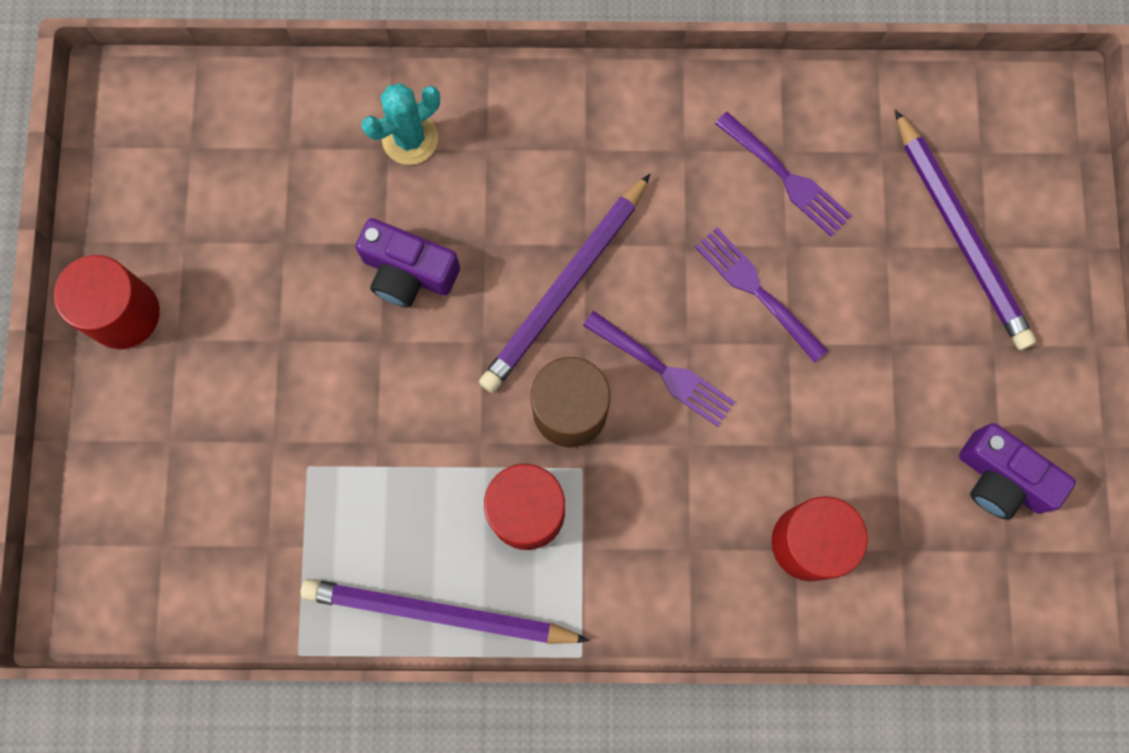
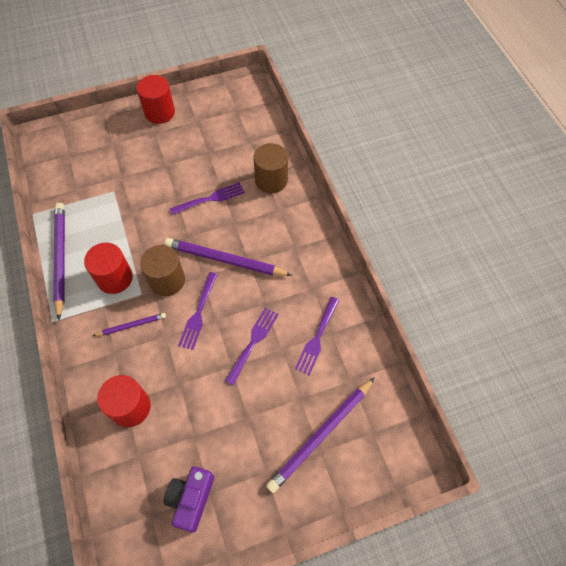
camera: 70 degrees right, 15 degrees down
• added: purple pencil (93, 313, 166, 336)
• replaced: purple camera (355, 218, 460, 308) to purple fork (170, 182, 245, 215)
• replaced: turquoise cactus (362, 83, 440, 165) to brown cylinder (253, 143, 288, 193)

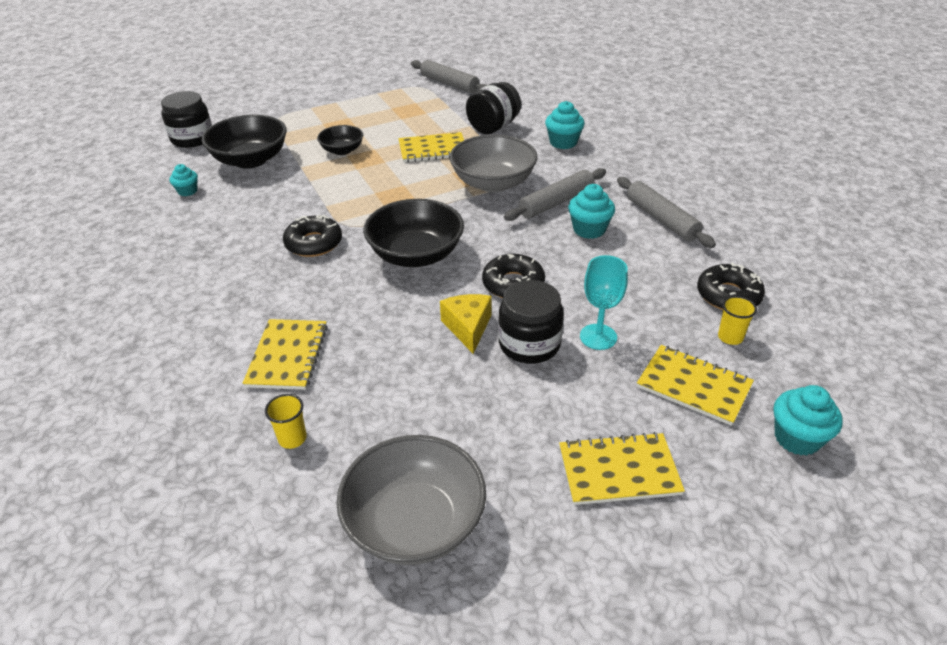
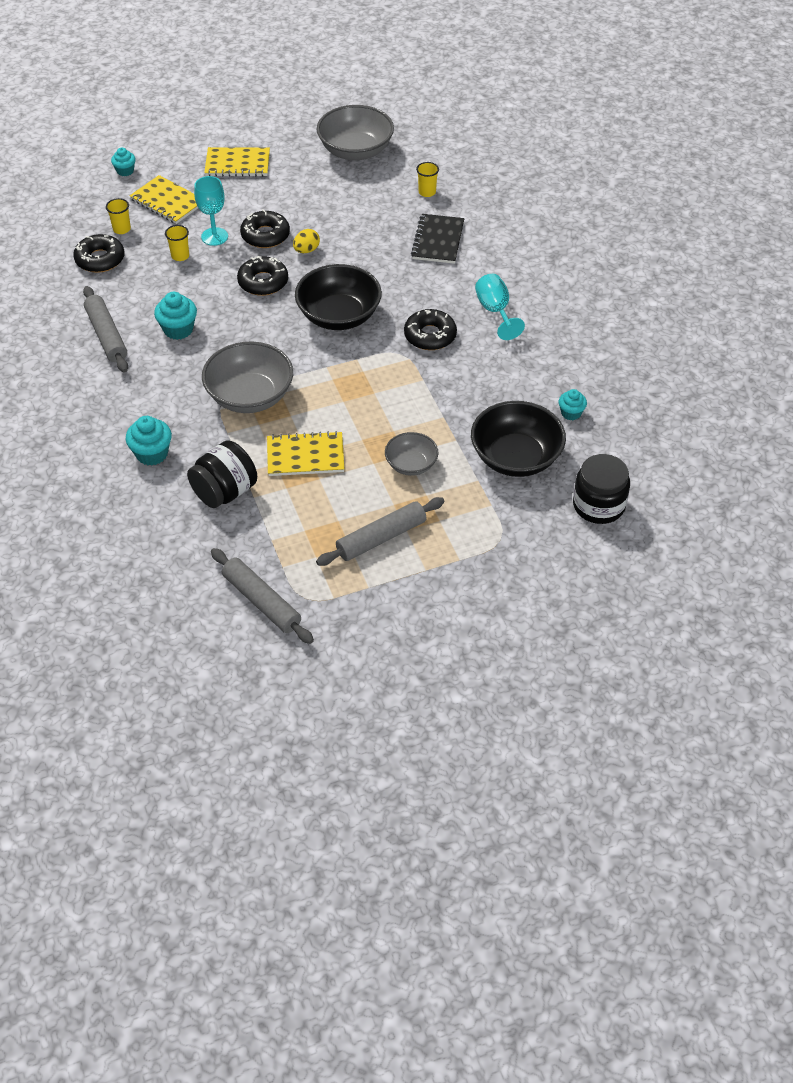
camera: 175 degrees left, 10 degrees up
• resized: turquoise cupcake (774, 385, 843, 456) = (111, 148, 136, 176) x0.64
• added: yellow cup (165, 225, 189, 261)
• replaced: black jar (498, 280, 564, 364) to black donut (240, 210, 290, 248)
• replaced: yellow cheese (440, 294, 492, 354) to yellow egg (293, 229, 320, 253)
• moved: grey rolling pin (504, 168, 606, 221) to (316, 497, 445, 566)
• recoloured: black bowl (317, 125, 363, 155) to grey bowl (385, 432, 438, 476)
• recoloured: yellow notebook (242, 319, 328, 390) to black notebook (411, 214, 464, 264)
• added: turquoise goblet (475, 274, 525, 340)

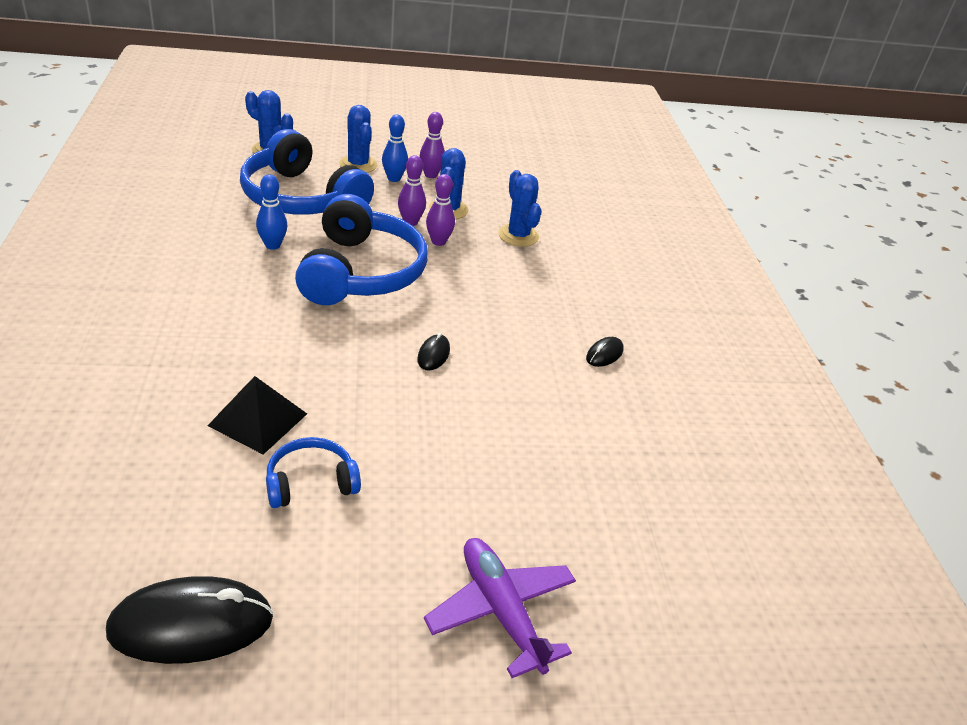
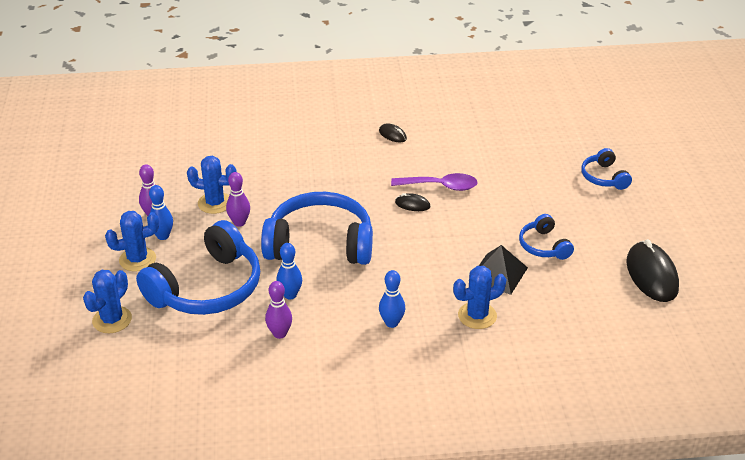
camera: 85 degrees left, 0 degrees up
• moved: purple bowling pin (426, 174, 455, 246) to (265, 281, 292, 339)
• added: blue bowling pin (379, 270, 405, 328)
• added: purple spoon (391, 173, 478, 191)
• moved: blue cactus (498, 170, 541, 247) to (453, 266, 506, 329)
• replaced: purple plane (424, 538, 576, 678) to blue headphones (581, 148, 632, 190)

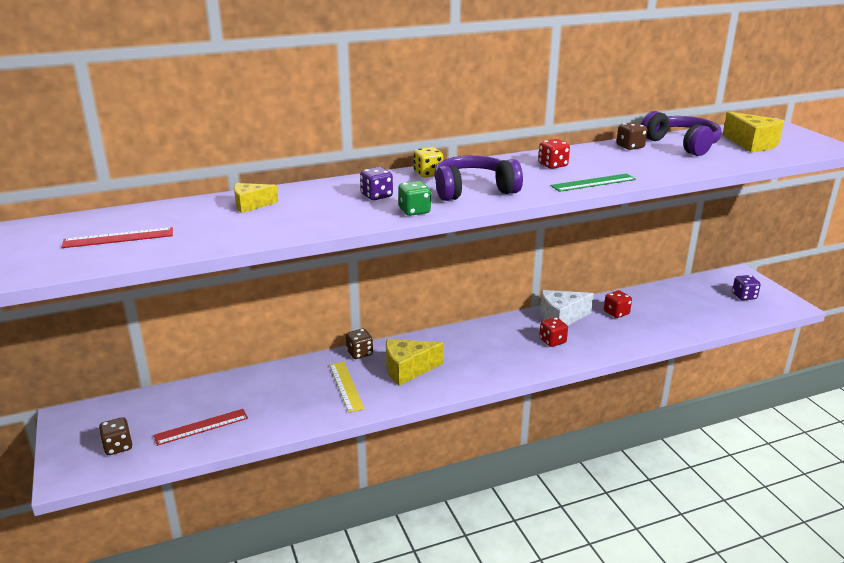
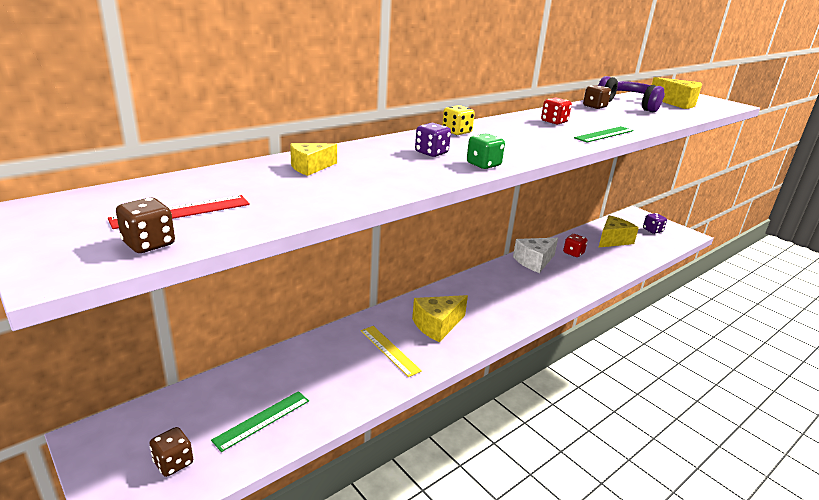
camera: 20 degrees left, 0 degrees up
• moved: brown dice (346, 329, 373, 359) to (116, 198, 175, 253)
• recoloured: red ruler (154, 409, 248, 446) to green ruler (211, 391, 309, 452)
• added: yellow cheese (598, 215, 639, 248)
• removed: purple headphones (434, 155, 523, 201)
• removed: red dice (539, 317, 568, 347)

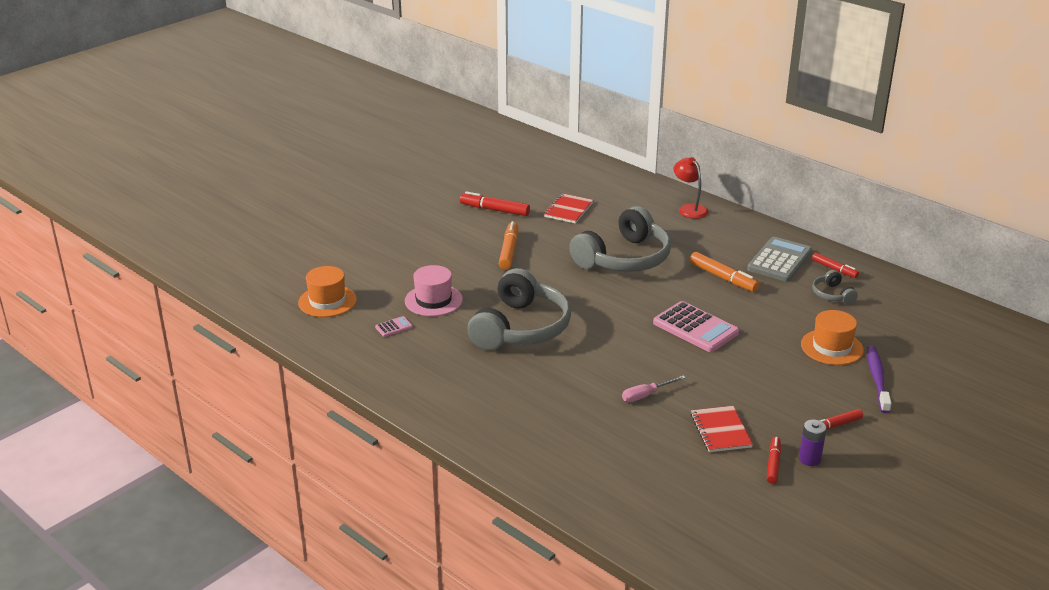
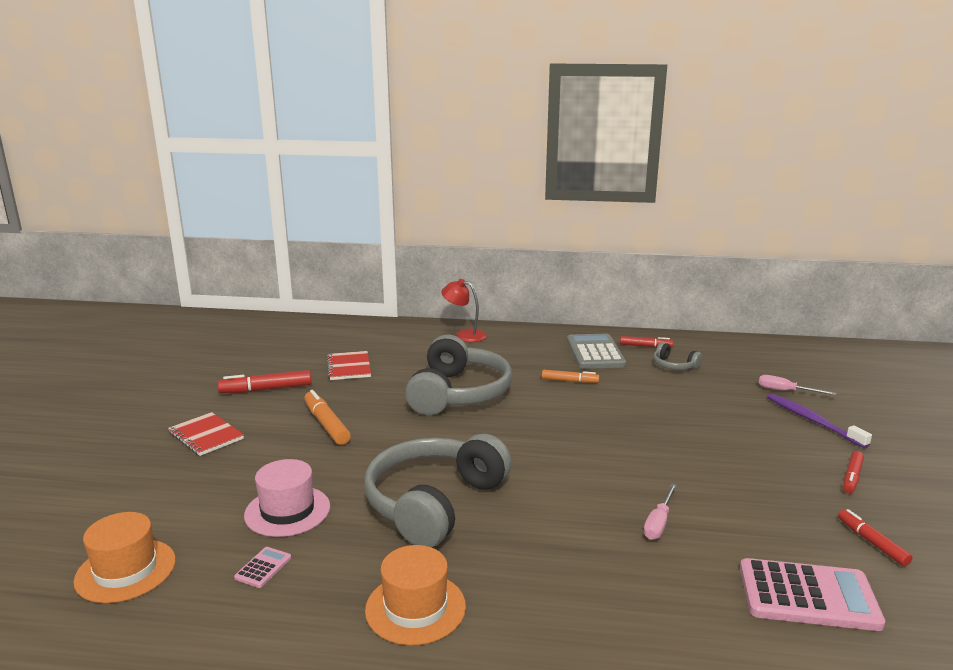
camera: 35 degrees left, 10 degrees down
• moved: red notebook (691, 406, 753, 452) to (168, 412, 244, 456)
• turned: grey headphones (467, 268, 571, 350) = (364, 434, 512, 547) 135 degrees counterclockwise
• moved: orange hat (801, 310, 864, 365) to (365, 545, 466, 645)
• resized: orange marker (690, 252, 759, 292) = (542, 370, 599, 383) x0.65
• moved: pink calculator (653, 301, 739, 352) to (740, 558, 885, 631)
• added: pink screwdriver (759, 375, 836, 395)
• removed: purple battery (799, 420, 827, 466)

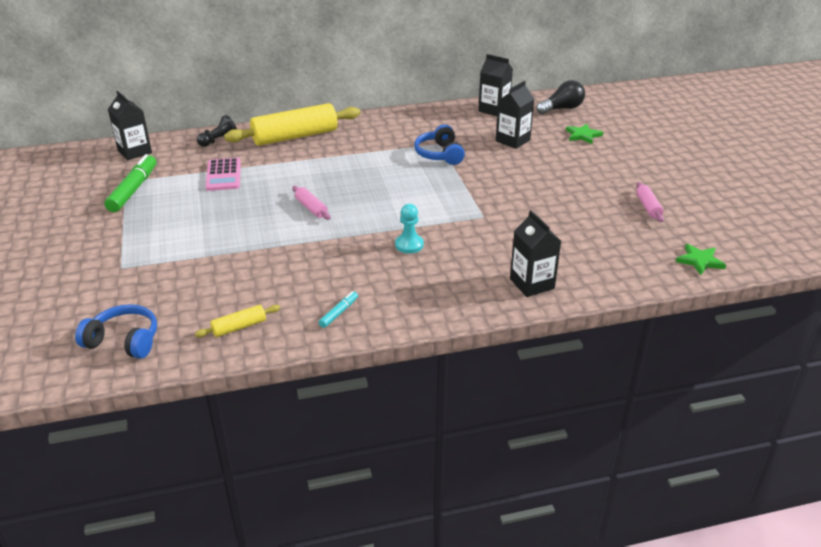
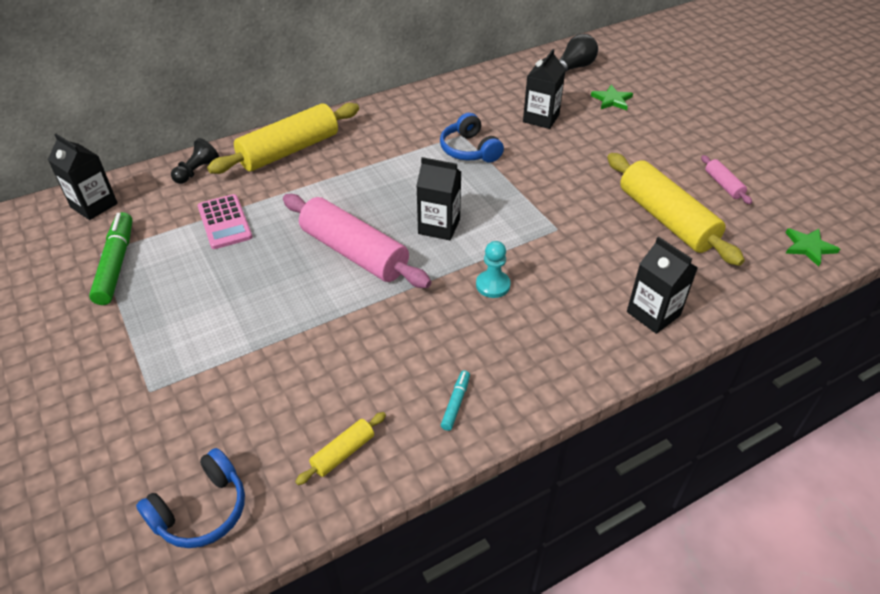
camera: 15 degrees left, 10 degrees up
• turned: blue headphones (75, 304, 157, 359) = (136, 448, 245, 548) 135 degrees clockwise
• resized: pink rolling pin (292, 186, 331, 220) = (283, 194, 431, 288) x2.23
• moved: black carton (478, 54, 513, 116) to (416, 157, 461, 240)
• added: yellow rolling pin (607, 153, 745, 266)

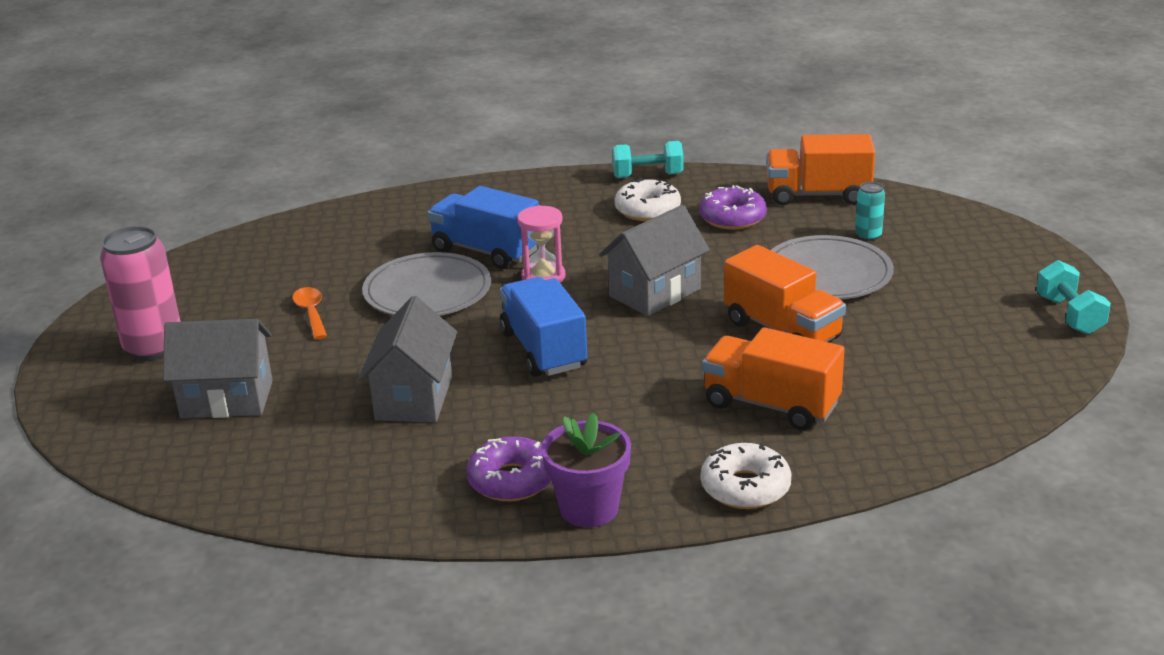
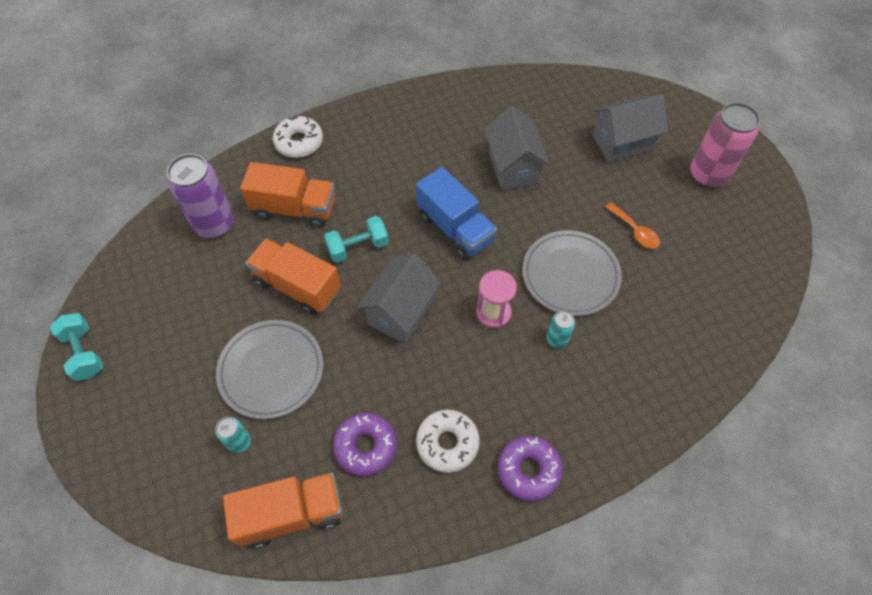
camera: 160 degrees right, 30 degrees up
• added: purple can (167, 154, 234, 238)
• moved: turquoise dumbbell (612, 141, 684, 178) to (324, 216, 389, 263)
• moved: purple donut (466, 436, 552, 501) to (498, 436, 563, 501)
• replaced: blue truck (427, 186, 539, 269) to turquoise can (546, 310, 576, 348)
• removed: purple flower pot (541, 412, 631, 527)

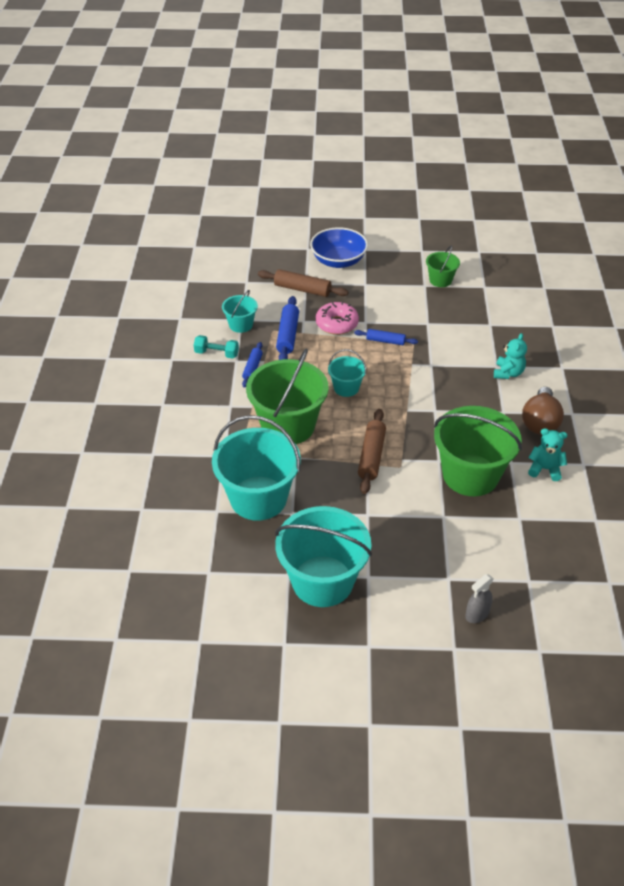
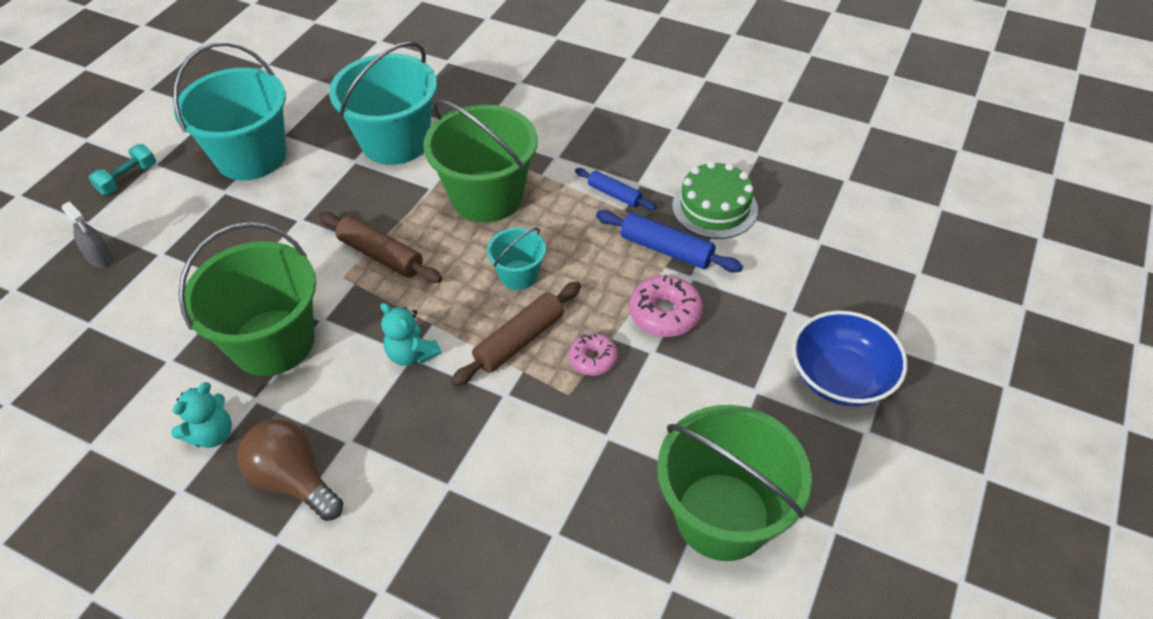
camera: 115 degrees right, 5 degrees up
• turned: grey spray bottle (465, 574, 494, 623) = (62, 201, 113, 268) 150 degrees clockwise
• moved: turquoise dumbbell (194, 335, 239, 358) to (88, 144, 156, 195)
• moved: turquoise teddy bear (494, 333, 527, 379) to (381, 303, 441, 366)
• moved: brown rolling pin (258, 269, 348, 297) to (451, 282, 581, 386)
• replaced: blue rolling pin (354, 329, 418, 345) to pink donut (569, 333, 618, 376)
• resized: green bucket (426, 246, 460, 287) = (657, 405, 812, 561) x2.02
• replaced: turquoise bucket (222, 290, 258, 333) to green cake (672, 161, 758, 239)

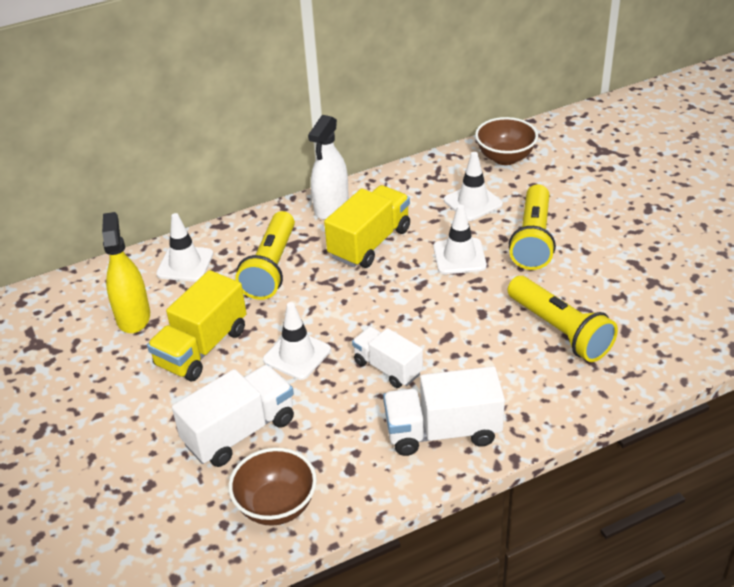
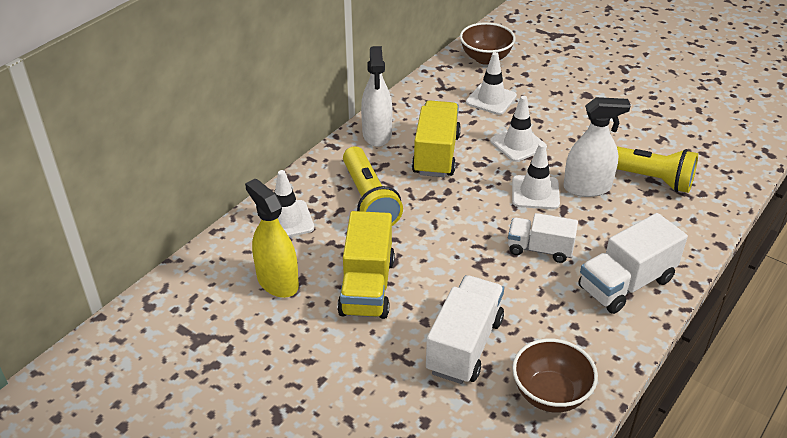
camera: 30 degrees left, 0 degrees up
• moved: white traffic cone (263, 302, 331, 380) to (512, 143, 560, 209)
• added: white spray bottle (563, 97, 631, 197)
• removed: yellow flashlight (509, 184, 556, 270)

